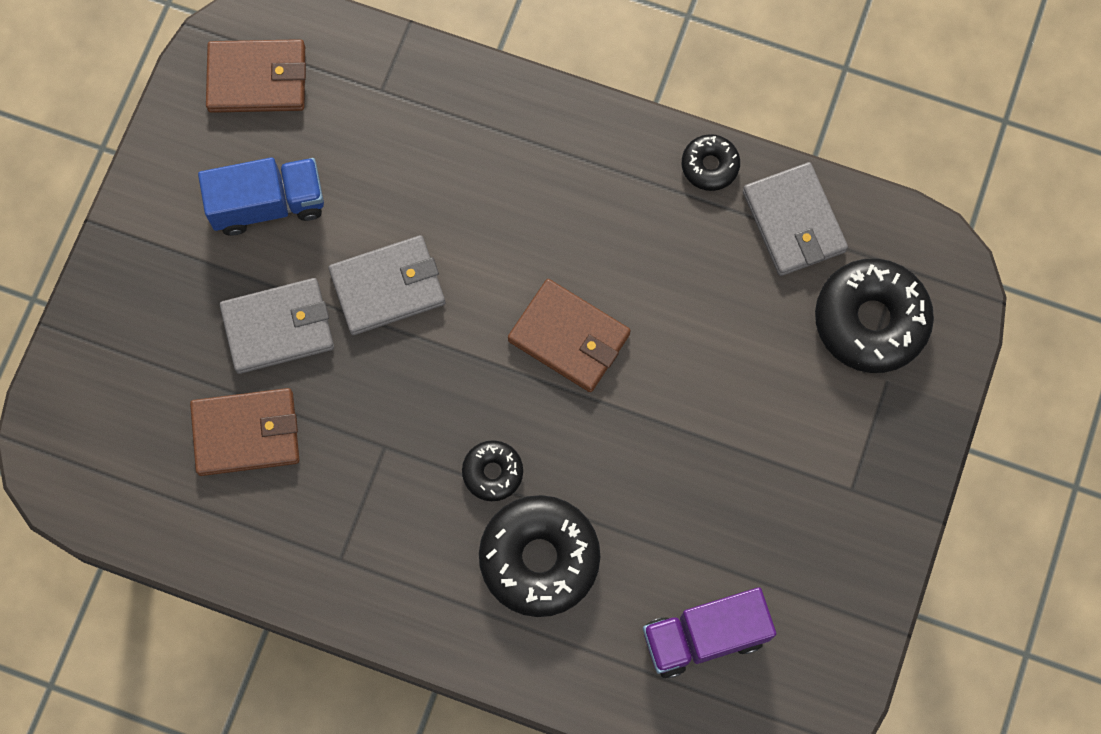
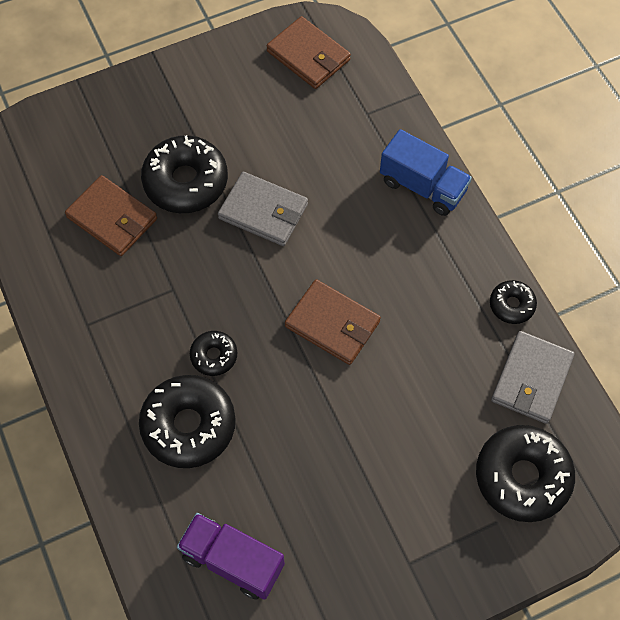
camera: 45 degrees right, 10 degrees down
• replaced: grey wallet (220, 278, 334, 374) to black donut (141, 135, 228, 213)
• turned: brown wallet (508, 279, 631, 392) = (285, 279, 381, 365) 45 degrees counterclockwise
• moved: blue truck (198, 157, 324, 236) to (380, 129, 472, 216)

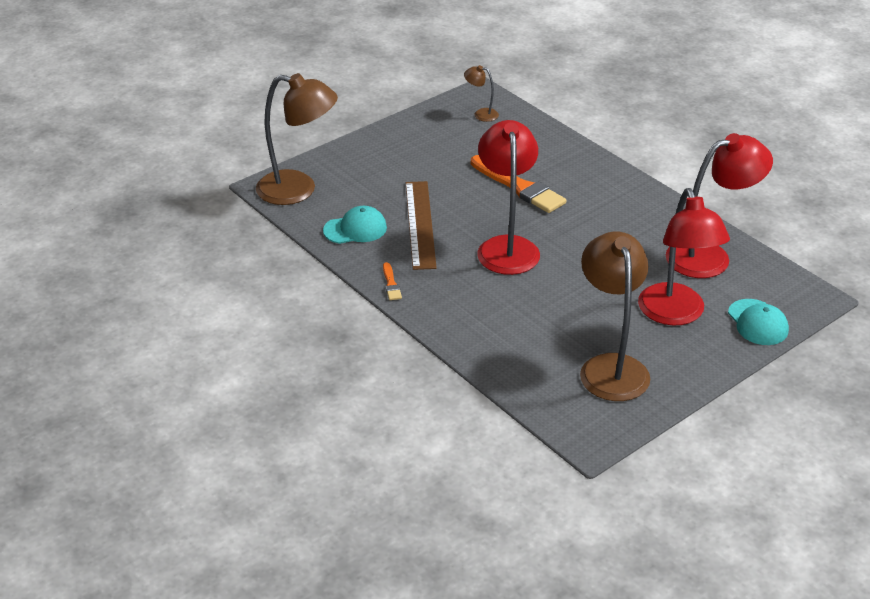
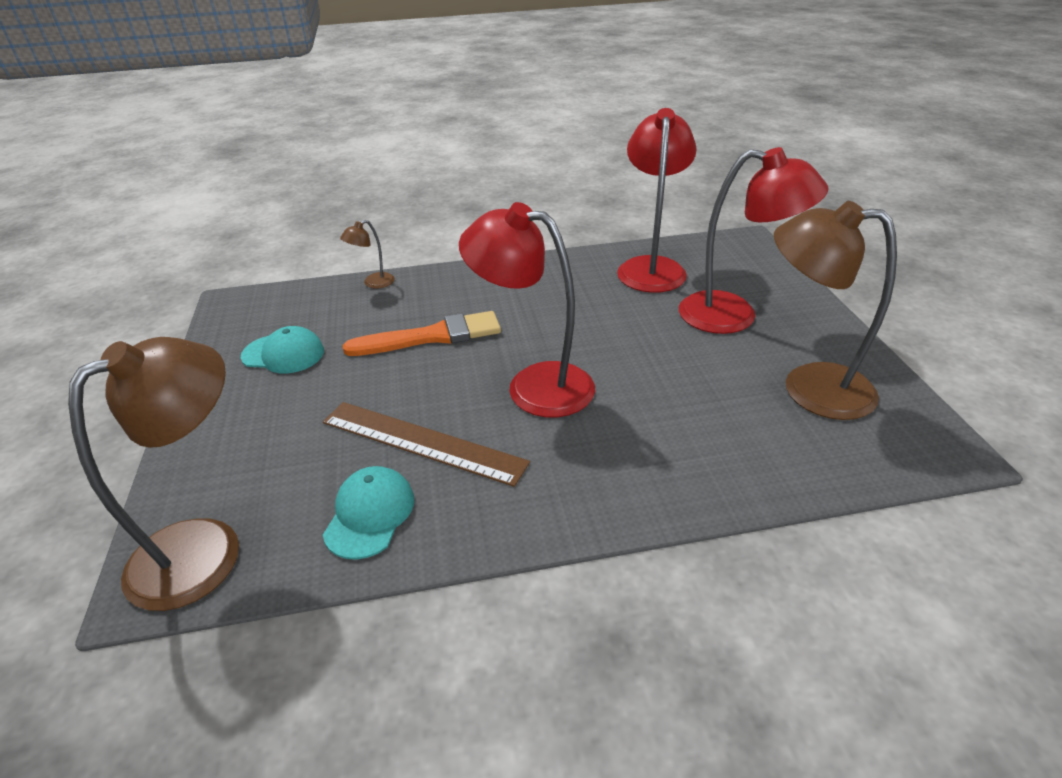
camera: 60 degrees left, 0 degrees up
• moved: turquoise cap (728, 299, 789, 345) to (241, 326, 324, 373)
• moved: brown lamp (464, 65, 499, 122) to (340, 220, 395, 289)
• removed: orange brush (383, 262, 402, 300)

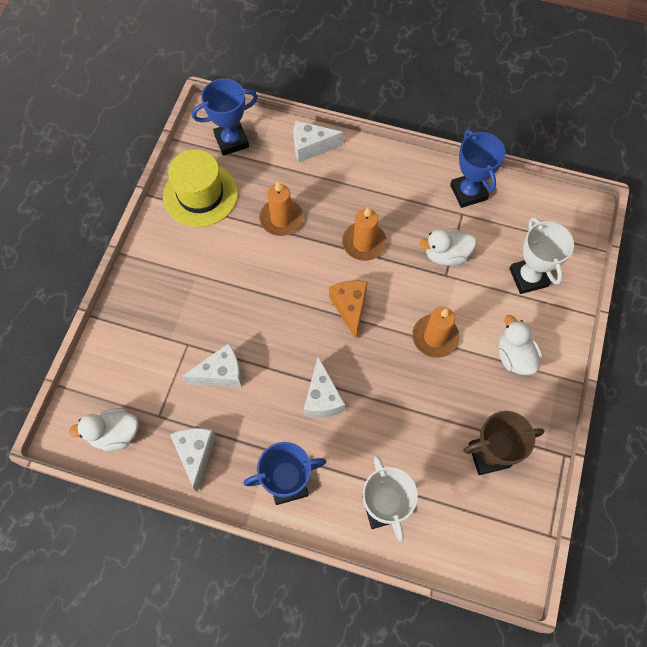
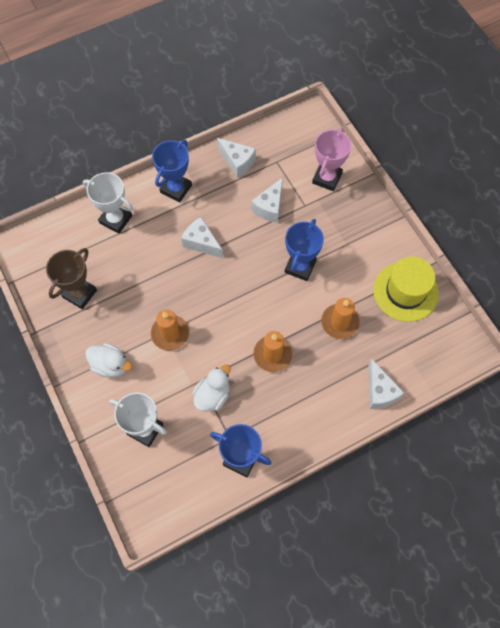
camera: 135 degrees right, 0 degrees up
• moved: blue trophy (192, 78, 258, 156) to (285, 219, 324, 281)
• added: pink trophy (312, 128, 351, 191)
• turned: white cheese (293, 121, 343, 163) = (368, 358, 404, 409) 120 degrees clockwise
• removed: white duck (69, 408, 138, 451)
• removed: orange cheese (329, 281, 367, 339)

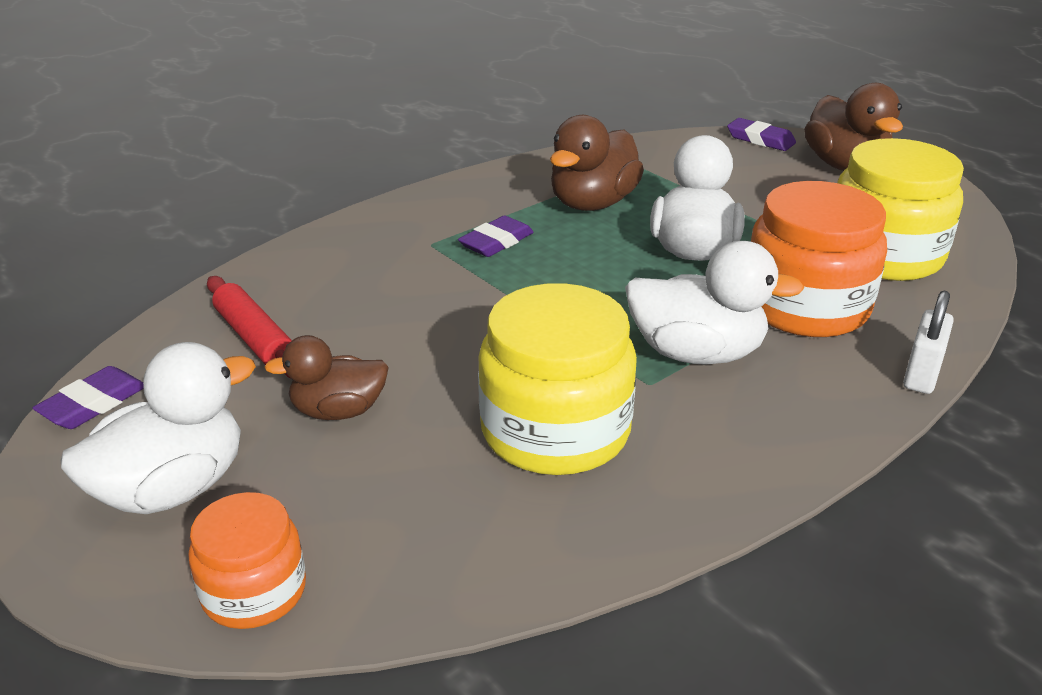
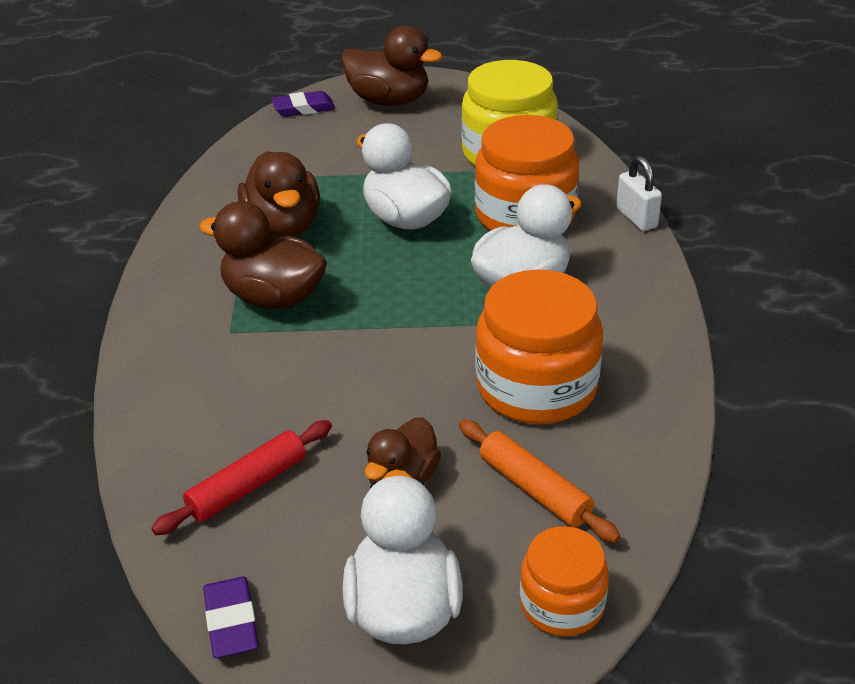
camera: 50 degrees left, 5 degrees up
• turned: red rolling pin (207, 276, 292, 378) = (151, 420, 332, 535) 45 degrees counterclockwise
• replaced: purple eraser (458, 215, 534, 257) to brown duck (199, 201, 327, 309)
• added: orange rolling pin (459, 419, 620, 543)
• recoloured: yellow jar (478, 283, 637, 475) to orange jar (475, 269, 603, 424)

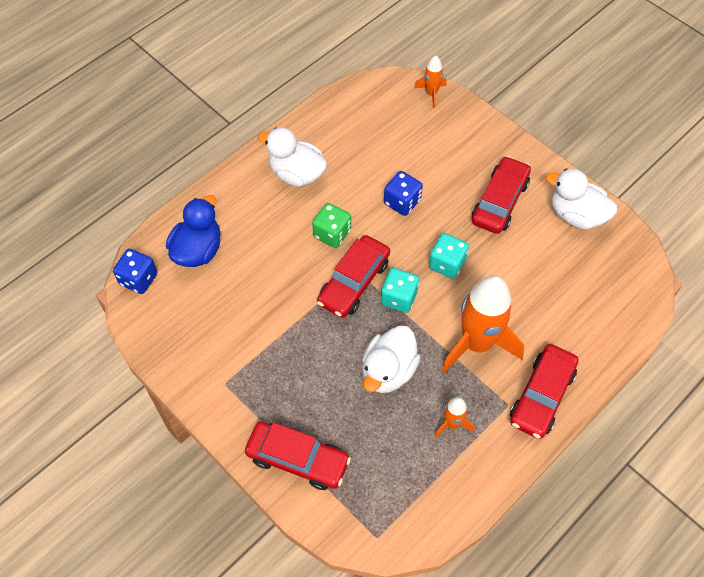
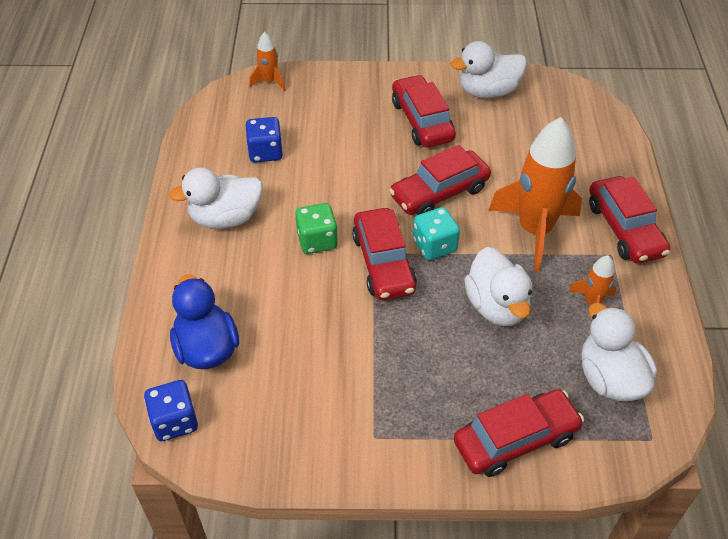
camera: 45 degrees left, 10 degrees down
• moved: blue dice (384, 171, 423, 216) to (246, 117, 283, 162)
• replaced: turquoise dice (429, 233, 469, 279) to red car (389, 145, 491, 215)
• added: white duck (582, 303, 657, 401)

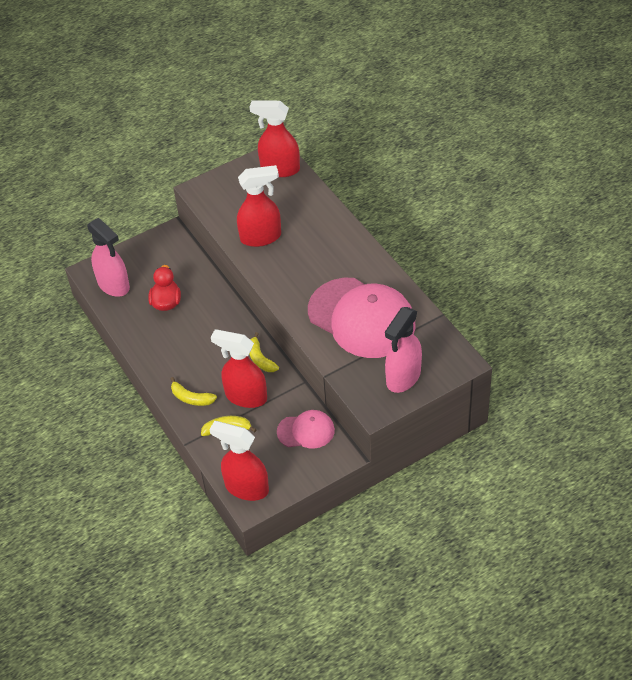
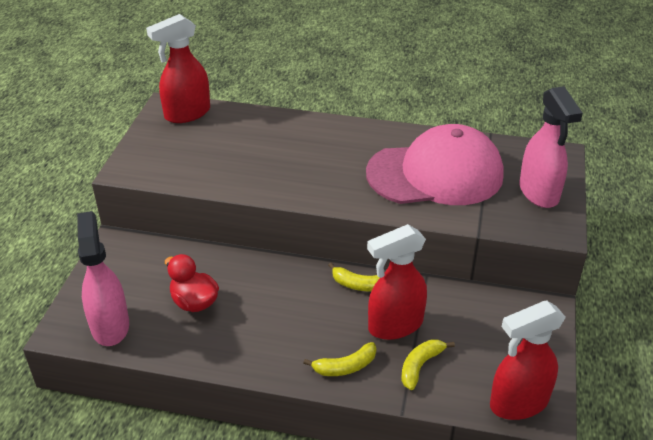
camera: 50 degrees left, 10 degrees down
• turned: pink spray bottle (87, 218, 130, 297) = (77, 211, 129, 346) 105 degrees counterclockwise
• removed: red spray bottle (237, 165, 281, 247)
• removed: pink cap (277, 410, 335, 449)

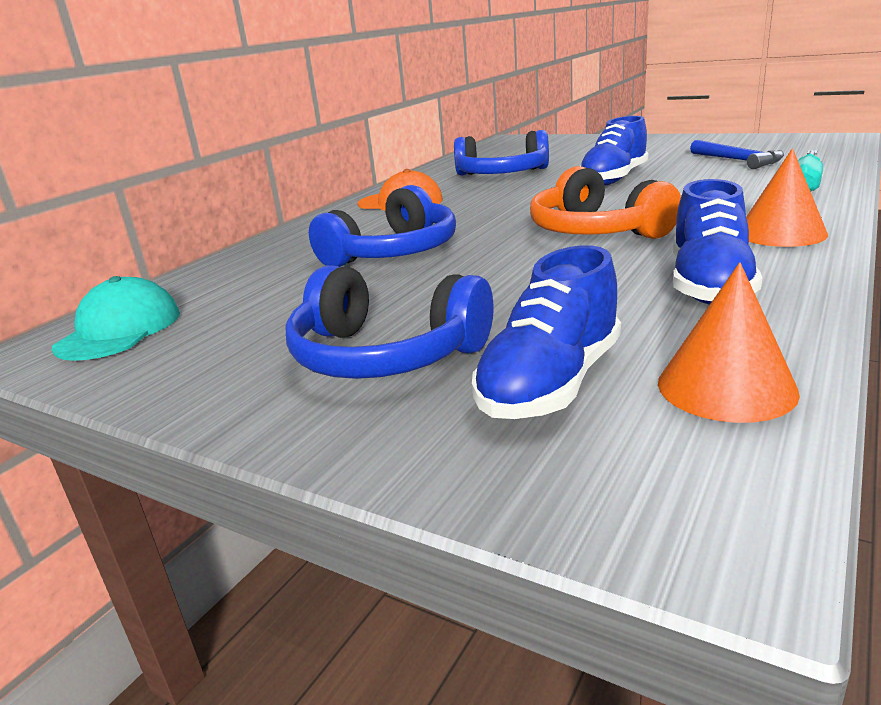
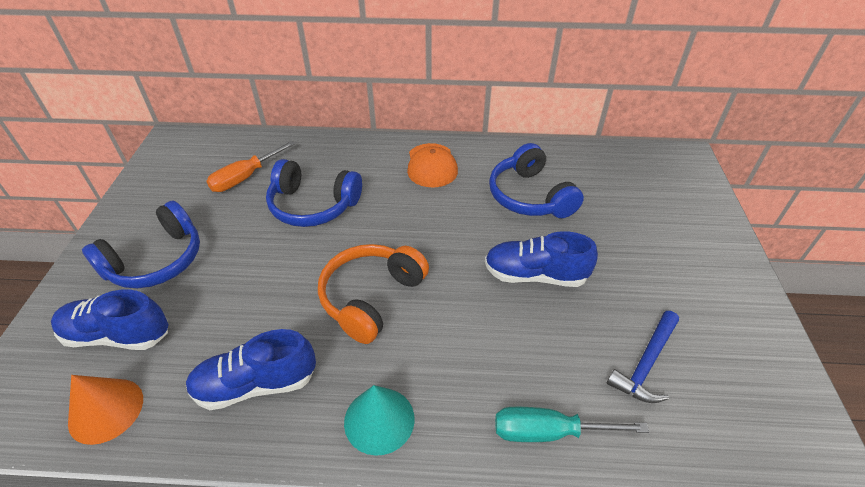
camera: 60 degrees right, 20 degrees up
• turned: blue headphones (285, 265, 494, 379) = (82, 200, 200, 288) 135 degrees counterclockwise
• added: orange screwdriver (206, 141, 295, 192)
• recoloured: orange cone (746, 148, 828, 247) to turquoise cone (344, 385, 415, 456)
• removed: turquoise cap (52, 276, 180, 361)

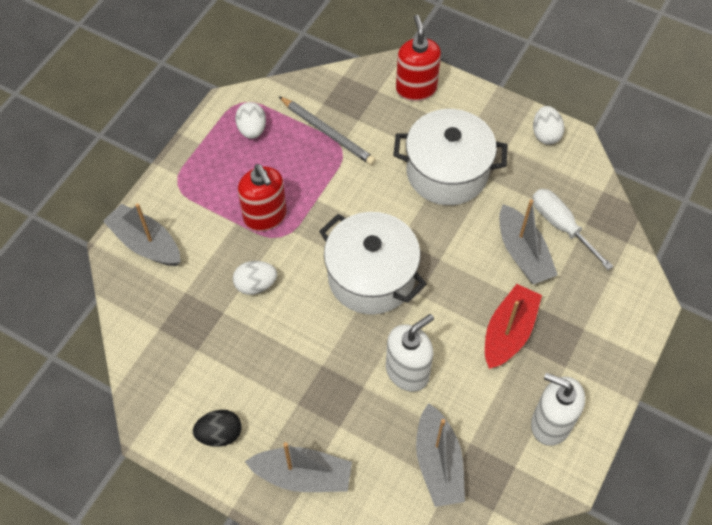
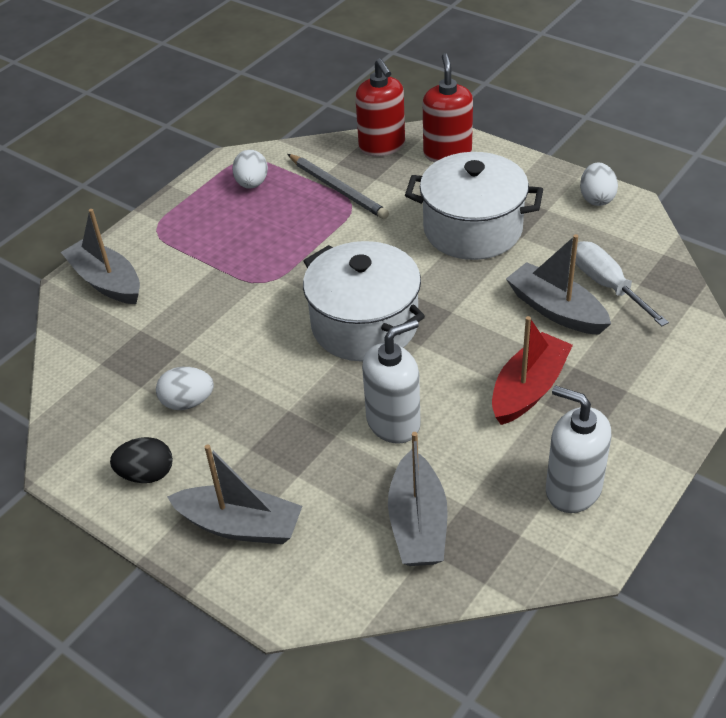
camera: 10 degrees right, 15 degrees down
• moved: white egg (233, 261, 277, 295) to (156, 367, 214, 410)
• moved: red soap dispenser (238, 164, 287, 232) to (355, 58, 405, 157)
• turned: grey boat (499, 199, 558, 284) = (506, 234, 611, 335) 150 degrees clockwise

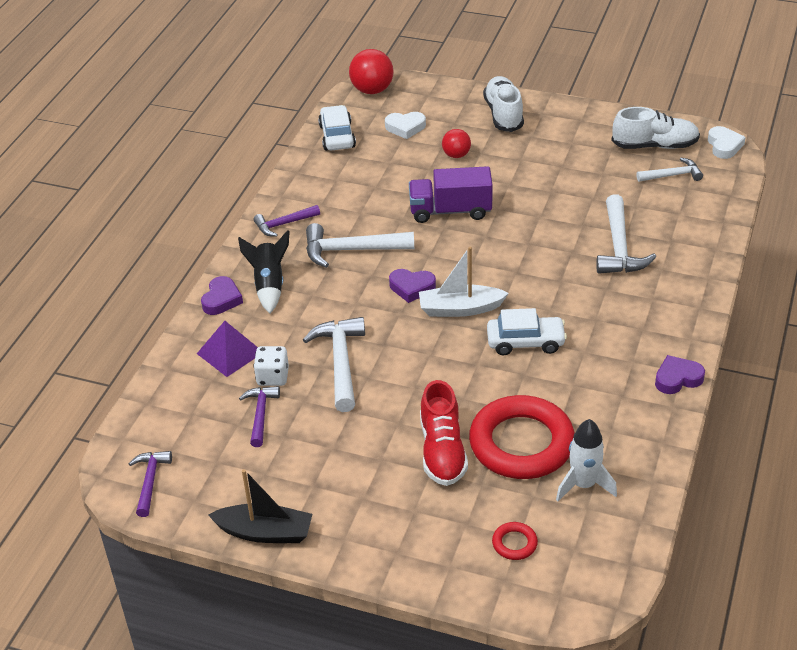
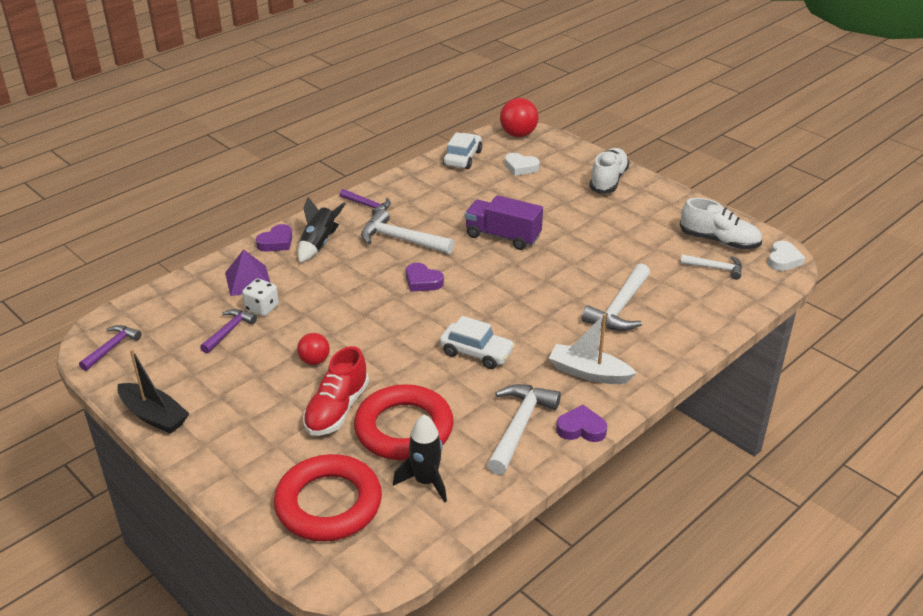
camera: 25 degrees right, 5 degrees down
• resized: red ring (492, 522, 538, 560) = (274, 454, 382, 541) x2.48
• moved: red ball (442, 129, 471, 158) to (297, 333, 330, 365)
• turned: purple hammer (253, 205, 320, 237) = (340, 189, 391, 215) 150 degrees counterclockwise
• recoloured: white rocket (556, 419, 617, 501) to black rocket (393, 414, 447, 503)
• moved: white hammer (303, 317, 365, 412) to (487, 384, 561, 475)
• moved: white boat (419, 247, 509, 317) to (549, 313, 637, 384)

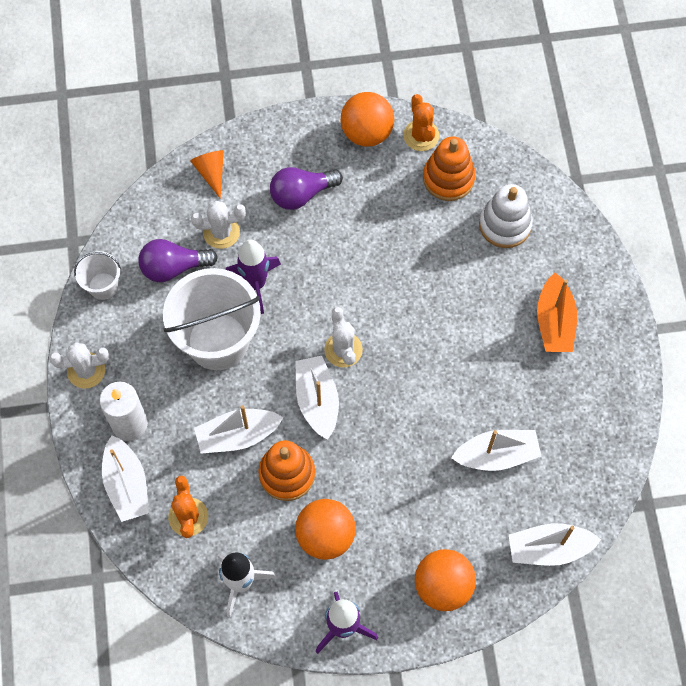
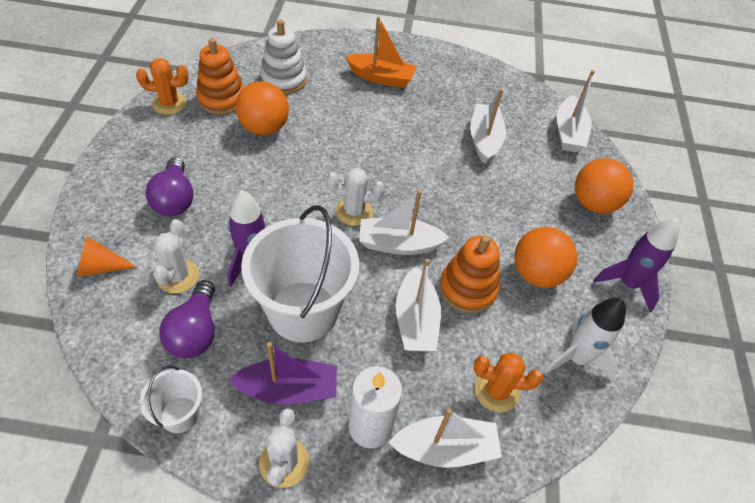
camera: 80 degrees left, 15 degrees down
• added: purple boat (228, 342, 337, 404)
• moved: orange ball (341, 92, 394, 147) to (236, 81, 289, 135)

